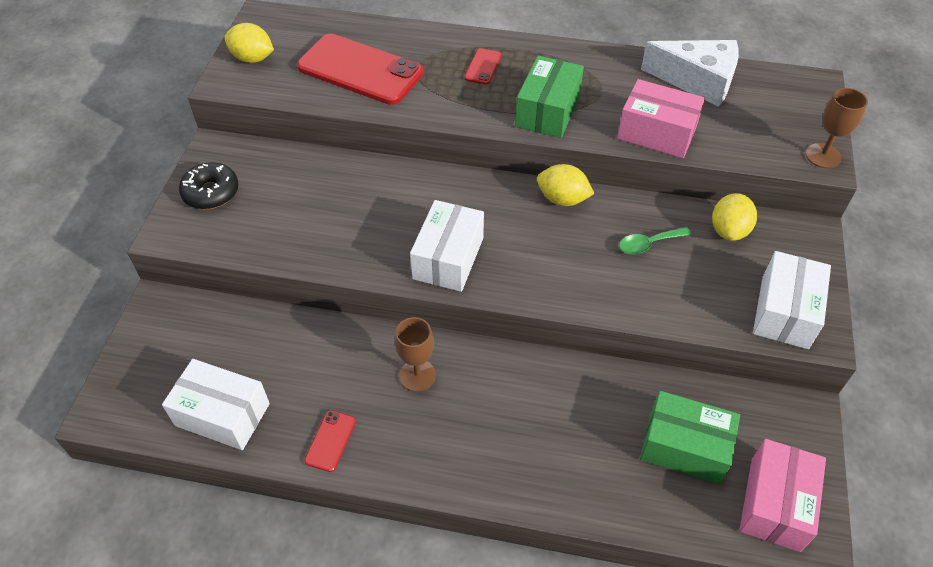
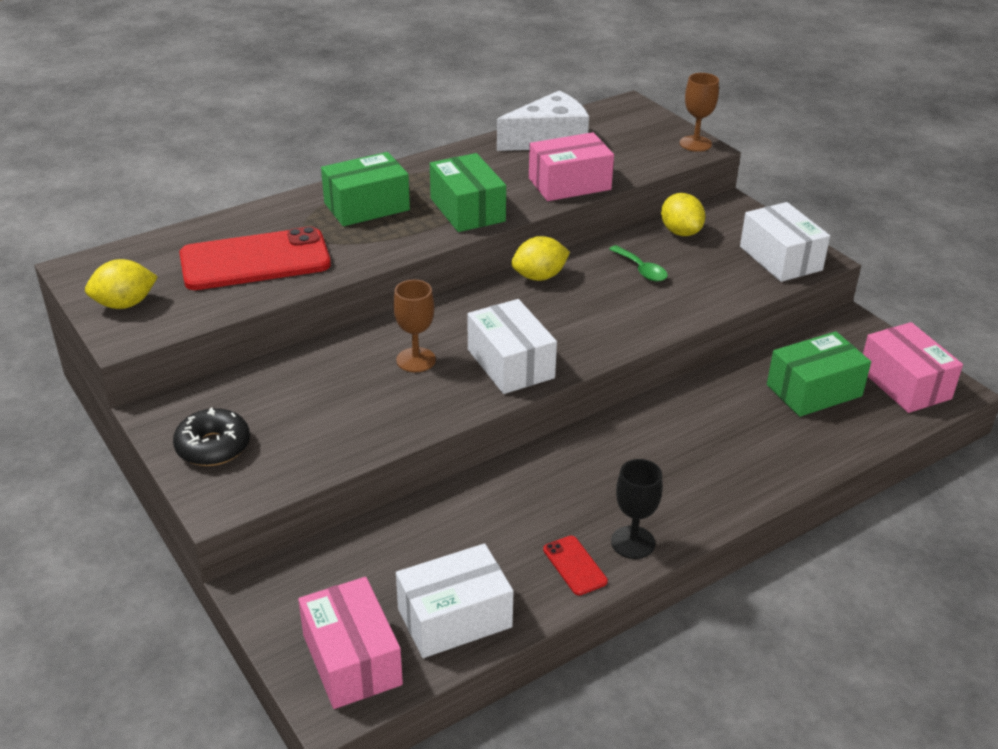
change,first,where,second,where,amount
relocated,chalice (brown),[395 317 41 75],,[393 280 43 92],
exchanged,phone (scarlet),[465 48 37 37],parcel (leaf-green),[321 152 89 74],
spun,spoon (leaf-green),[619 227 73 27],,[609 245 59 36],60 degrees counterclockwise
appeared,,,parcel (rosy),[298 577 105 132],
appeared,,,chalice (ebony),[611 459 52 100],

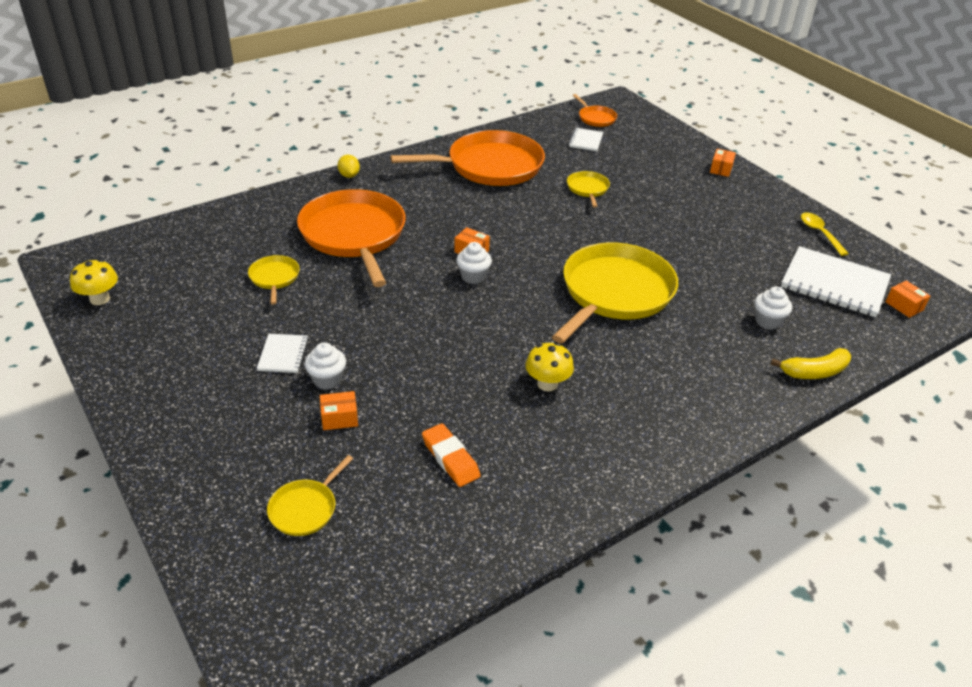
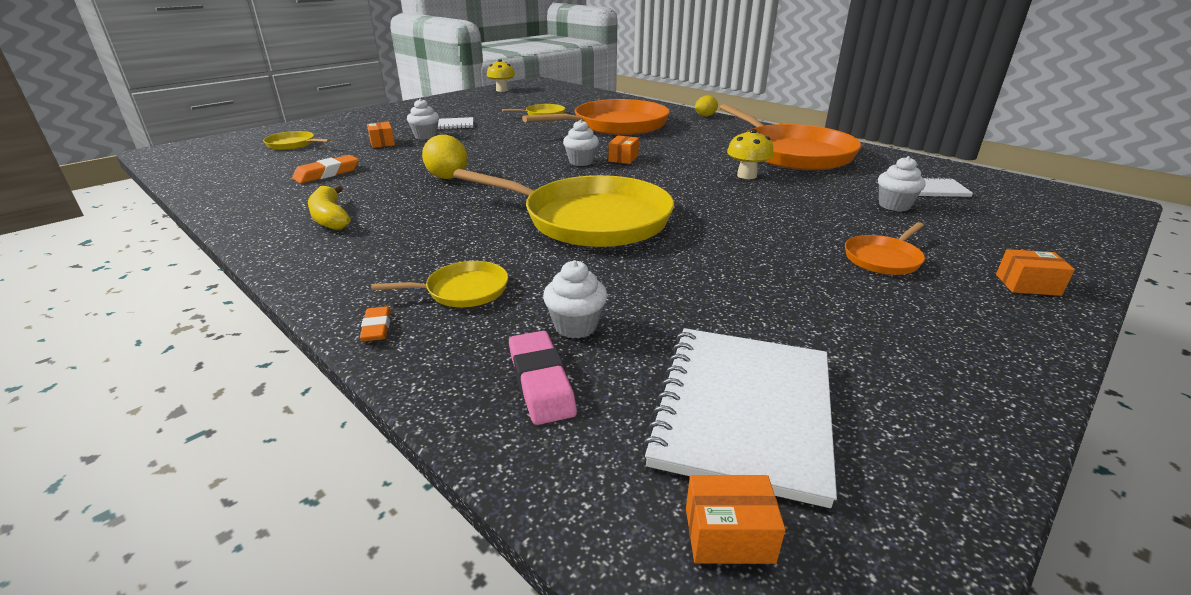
change,first,where,second,where,amount
relocated,toadstool (bright yellow),[526 342 48 49],,[727 129 47 50],
relocated,frying pan (bright yellow),[567 171 43 37],,[371 261 137 46],
relocated,frying pan (orange),[573 94 44 33],,[845 222 80 53],
relocated,banana (bright yellow),[771 348 80 31],,[308 185 43 45],
missing,spoon (bright yellow),[801 212 48 44],,,
spun,parcel (orange),[886 281 44 37],,[686 475 100 89],45 degrees clockwise
appeared,,,gum eraser (orange),[360 306 31 35],
appeared,,,lemon (bright yellow),[422 135 46 44],
appeared,,,gum eraser (rosy),[509 331 68 94],
appeared,,,cupcake (snow-white),[878 156 48 55],

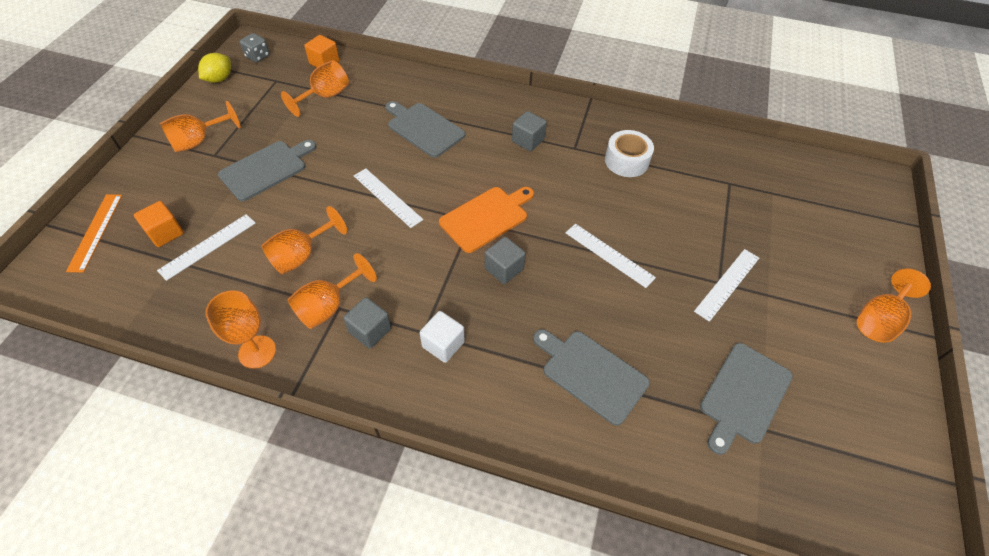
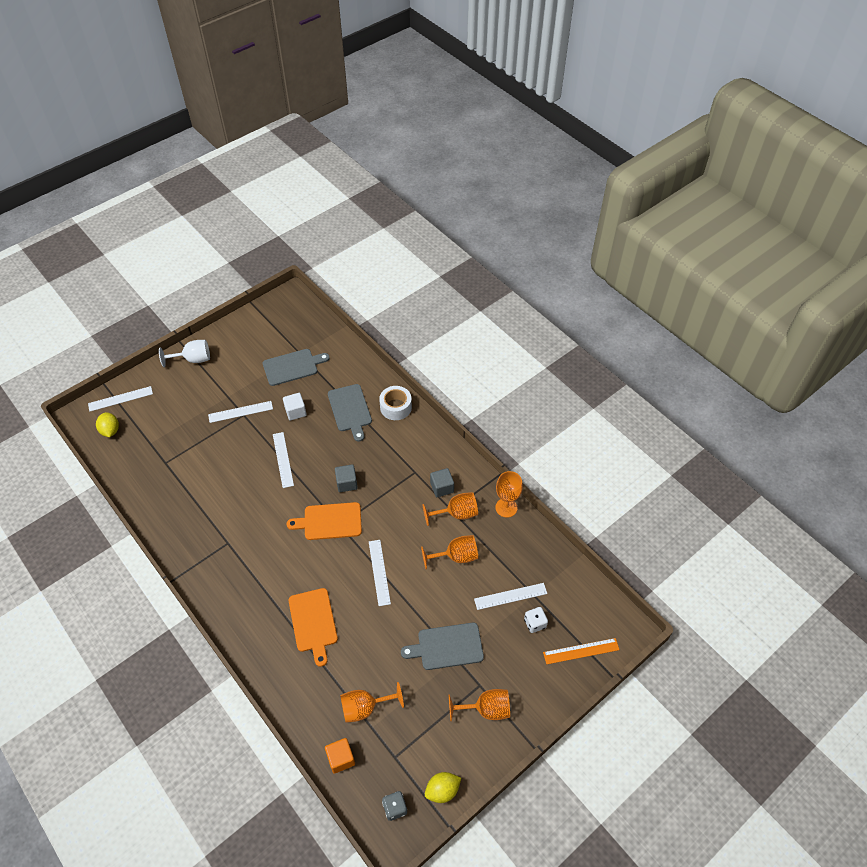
change,first,where,second,where,amount
spun,measuring stick (orange),[66 194 56 79],,[543 638 77 26],45 degrees clockwise
exchanged,cube (orange),[134 201 50 46],die (snow-white),[524 607 24 26],
colour,chopping board (ash-grey),[386 101 79 57],chopping board (orange),[289 588 49 79],
relocated,cube (snow-white),[419 311 46 52],,[283 393 24 28],
missing,cube (ash-grey),[512 111 35 40],,,
relocated,sticky tape (snow-white),[605 130 49 47],,[379 386 33 34],
colour,chalice (orange),[857 268 74 74],chalice (snow-white),[159 340 51 27],
appeared,,,measuring stick (snow-white),[88 386 65 26],
appeared,,,lemon (bright yellow),[96 412 23 25],

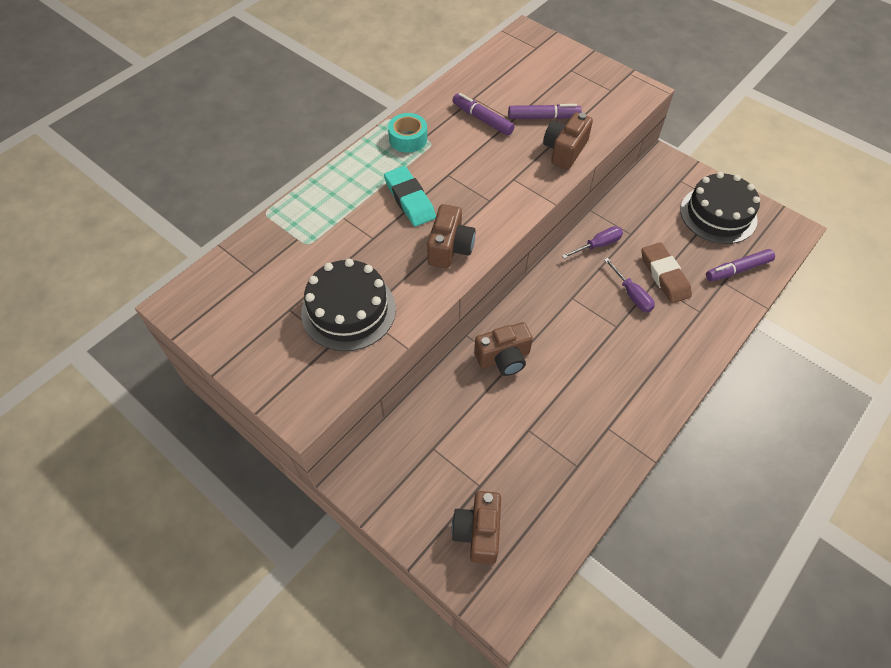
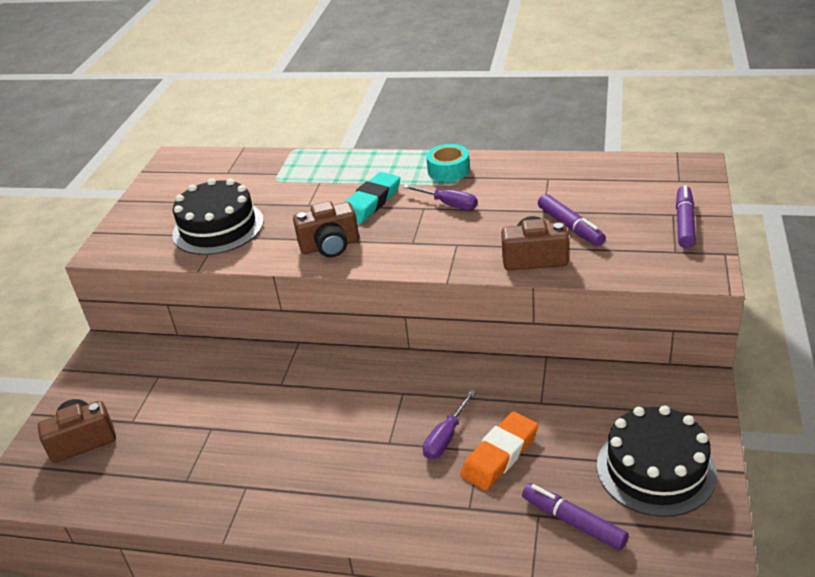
change,first,where,second,where,amount
relocated,felt pen (violet),[452 93 63 42],,[676 185 20 64],
missing,compact camera (brown),[474 322 59 54],,,
relocated,flat screwdriver (violet),[562 226 61 33],,[403 185 75 25],
colour,gum eraser (brown),[642 243 50 60],gum eraser (orange),[460 411 78 80],

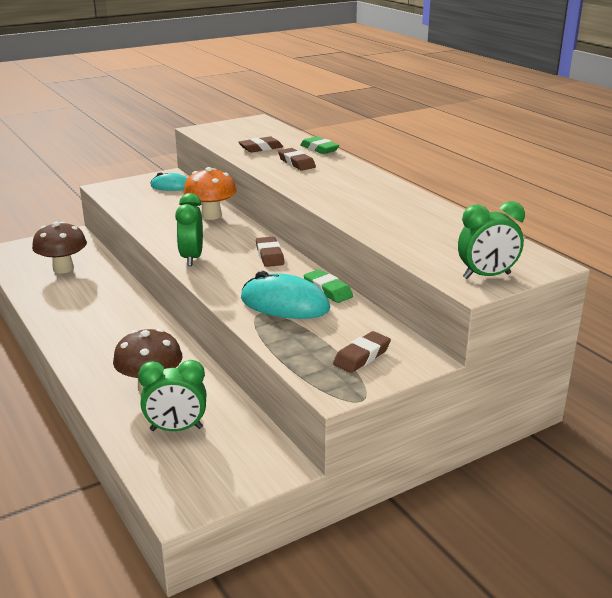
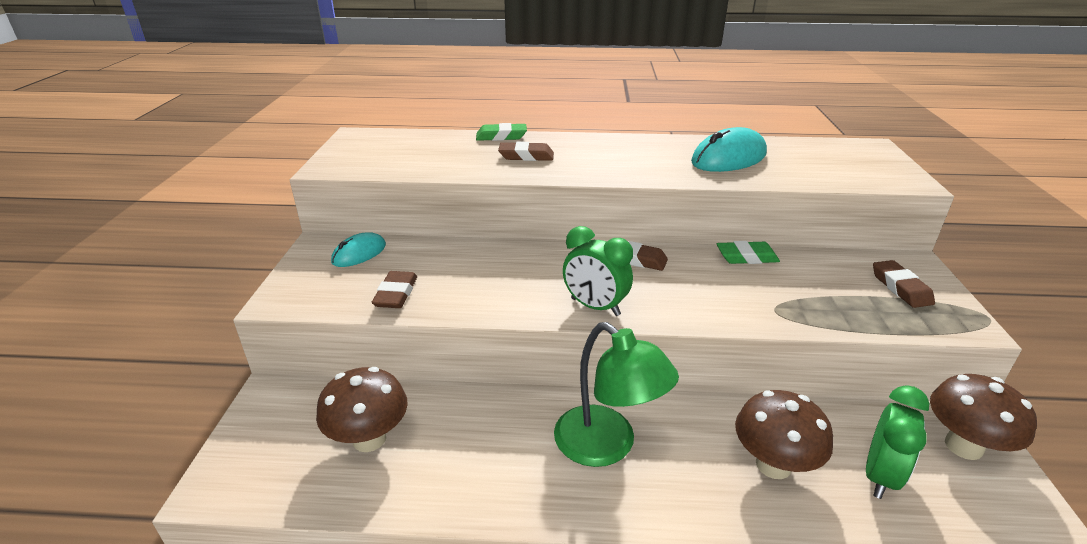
change,first,where,second,where,amount
missing,toadstool (orange),[184 167 53 53],,,
relocated,gum eraser (brown),[238 136 45 17],,[372 271 45 37],
relocated,PC mouse (aqua),[241 271 89 48],,[691 127 76 45],
missing,bedside clock (leaf-green),[458 201 67 78],,,
appeared,,,reading lamp (leaf-green),[554 322 125 145],
appeared,,,toadstool (brown),[930 374 107 86],

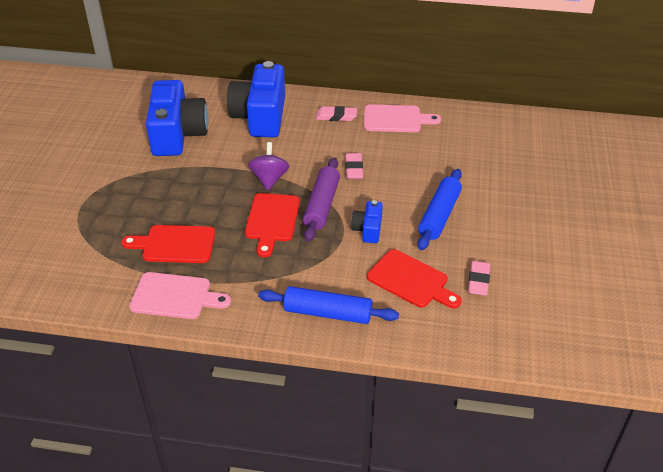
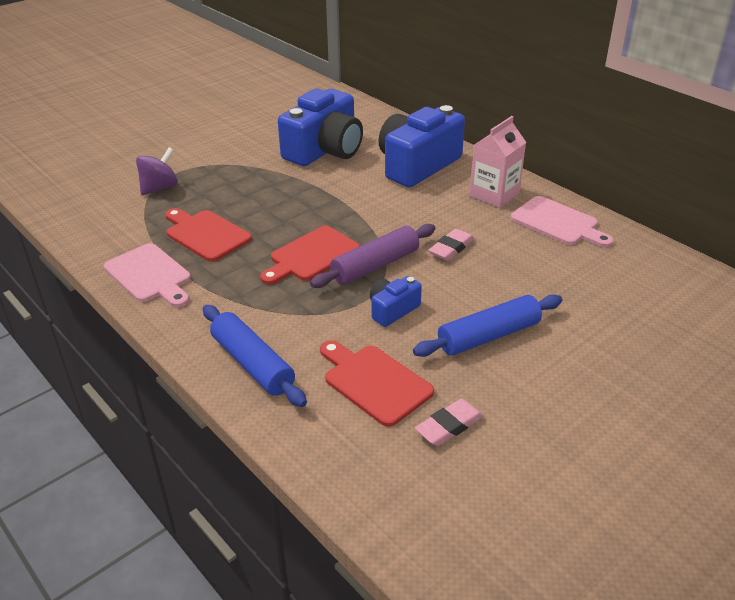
change,first,where,second,where,amount
relocated,spinning top (violet),[248 142 41 49],,[136 147 42 48],
exchanged,gum eraser (rosy),[316 106 41 15],carton (rosy),[469 116 57 92],
spun,chopping board (scarlet),[367 249 95 59],,[320 340 114 87],150 degrees clockwise

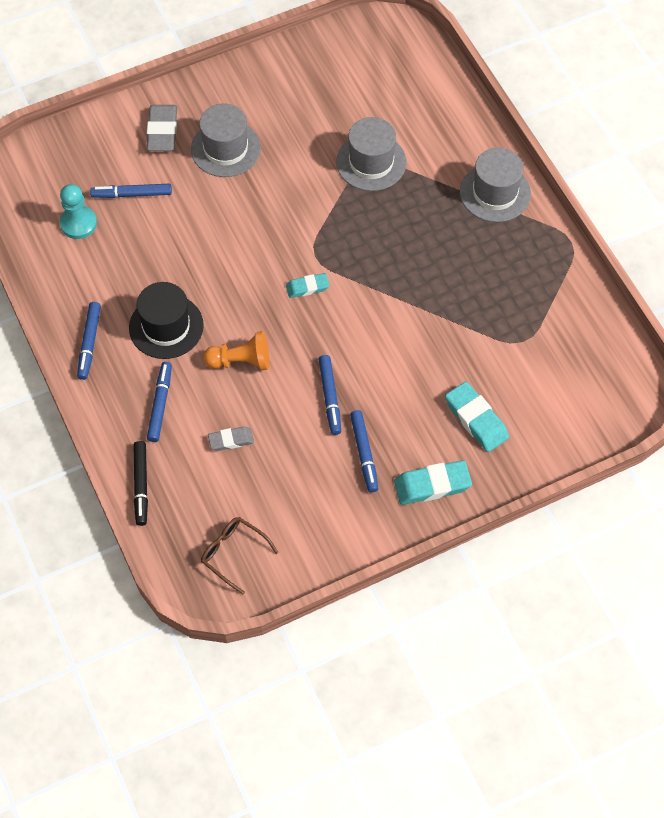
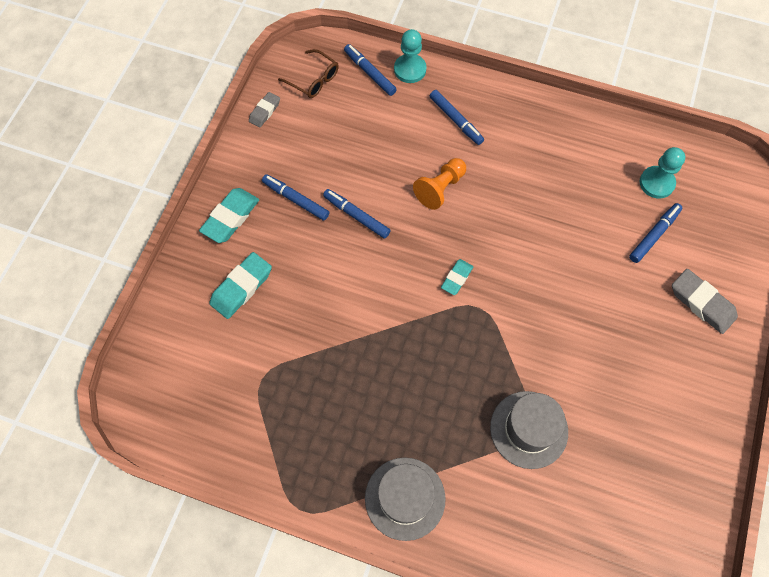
change,first,where,second,where,amount
relocated,felt pen (blue),[77 302 24 78],,[344 44 53 52],
missing,tall hat (ebony),[129 282 75 77],,,
exchanged,felt pen (ebony),[133 441 15 85],pawn (aqua),[394 29 32 54],
missing,tall hat (ash-grey),[191 103 70 74],,,
spun,spectacles (brown),[201 517 78 78],,[278 49 61 49],45 degrees clockwise
relocated,gum eraser (ash-grey),[208 426 46 25],,[249 92 31 36],
spun,gum eraser (aqua),[445 382 64 70],,[209 252 63 67],60 degrees counterclockwise

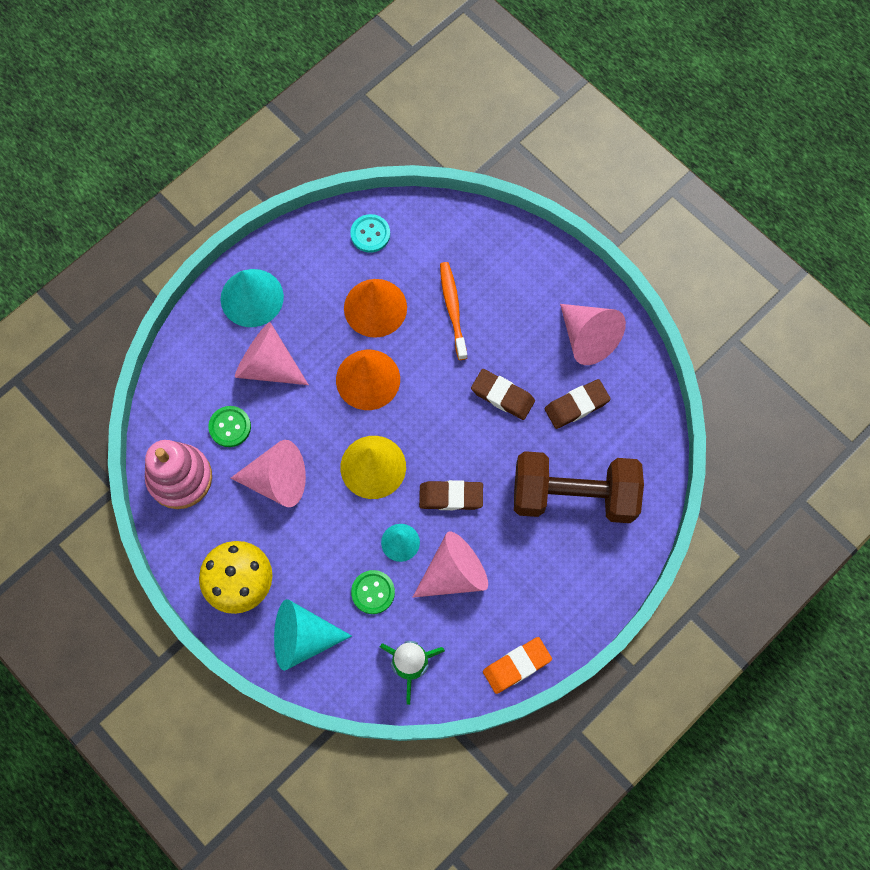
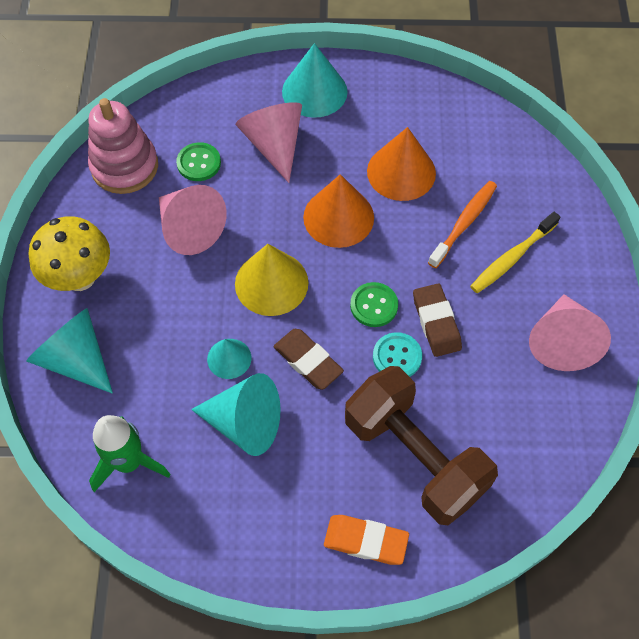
change,first,where,second,where,amount
relocated,button (aqua),[350 214 40 39],,[373 332 49 45],
relocated,button (leaf-green),[351 570 44 44],,[350 282 48 45],
colour,solid cone (rosy),[413 531 75 67],solid cone (aqua),[191 373 90 83],
relocated,gum eraser (orange),[483 637 69 57],,[324 515 85 50],
missing,gum eraser (brown),[545 379 66 50],,,
appeared,,,toothbrush (bright yellow),[470 212 90 81],

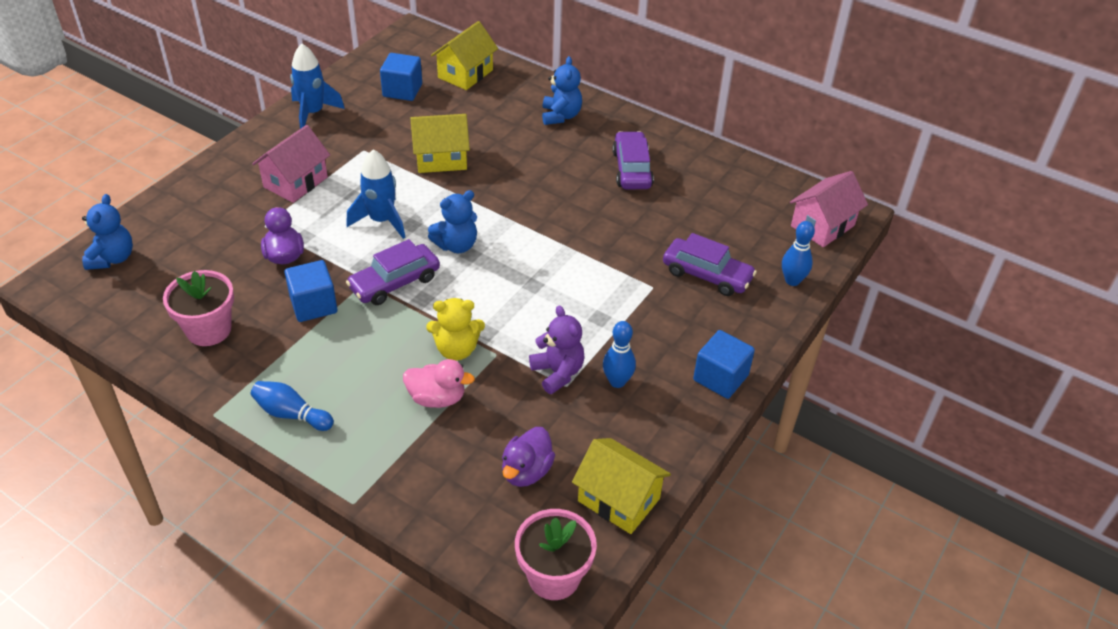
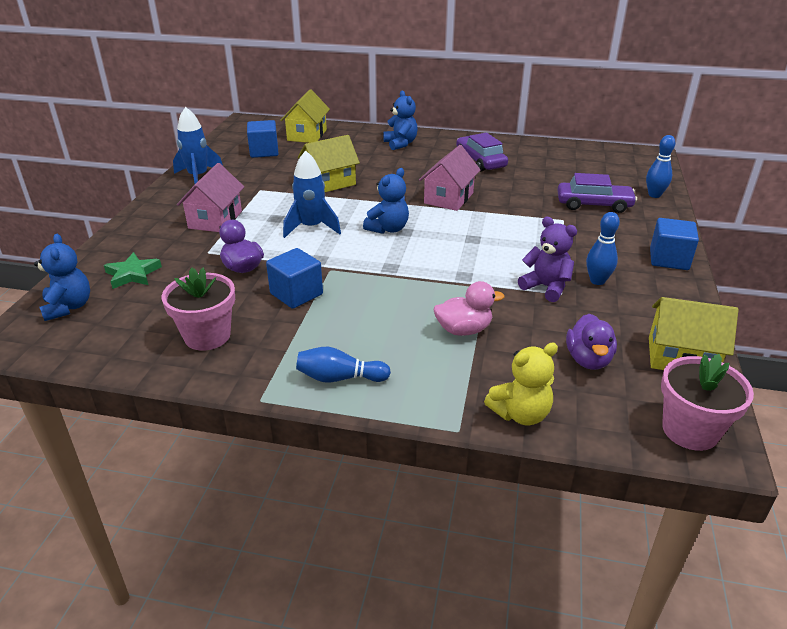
change,first,where,second,where,amount
missing,toy car (violet),[346 239 94 66],,,
relocated,teddy (bright yellow),[426 298 59 63],,[484 343 74 82],
relocated,toy house (rosy),[790 171 78 76],,[419 145 62 66],
appeared,,,star (leaf-green),[104 252 58 37],

